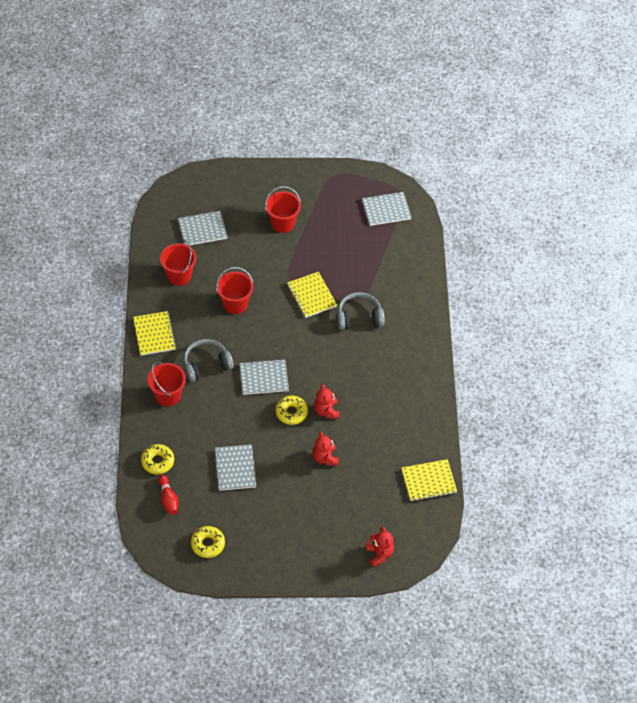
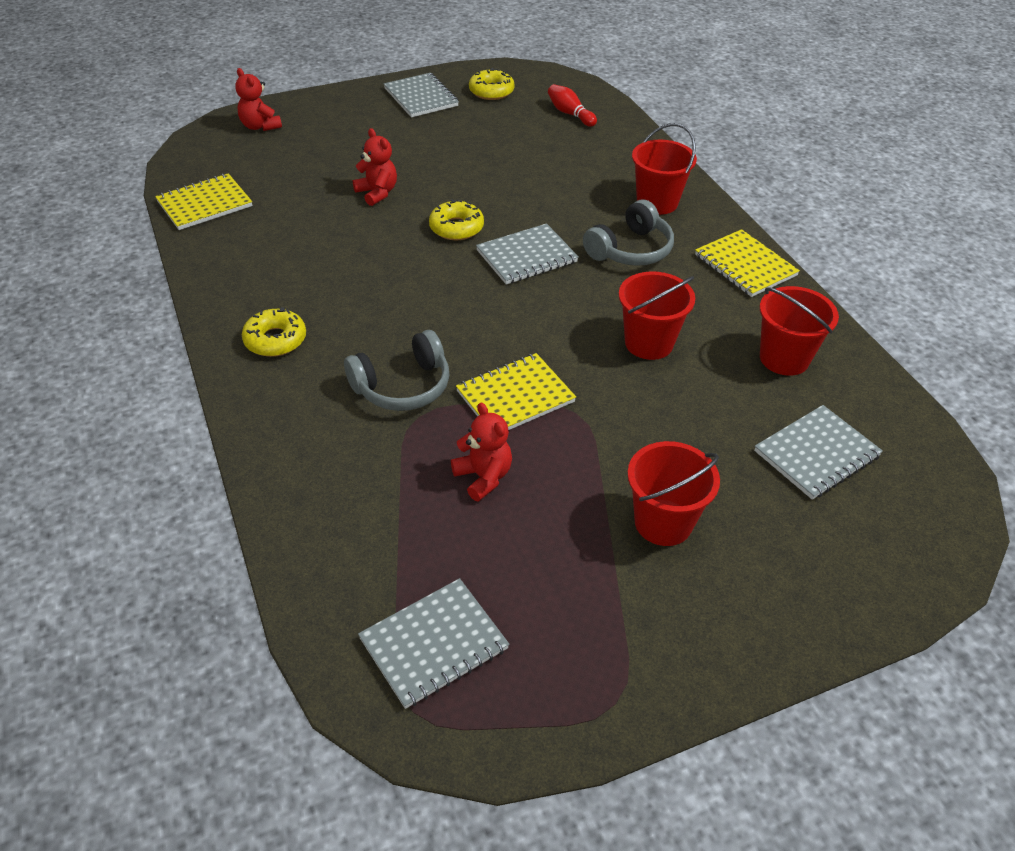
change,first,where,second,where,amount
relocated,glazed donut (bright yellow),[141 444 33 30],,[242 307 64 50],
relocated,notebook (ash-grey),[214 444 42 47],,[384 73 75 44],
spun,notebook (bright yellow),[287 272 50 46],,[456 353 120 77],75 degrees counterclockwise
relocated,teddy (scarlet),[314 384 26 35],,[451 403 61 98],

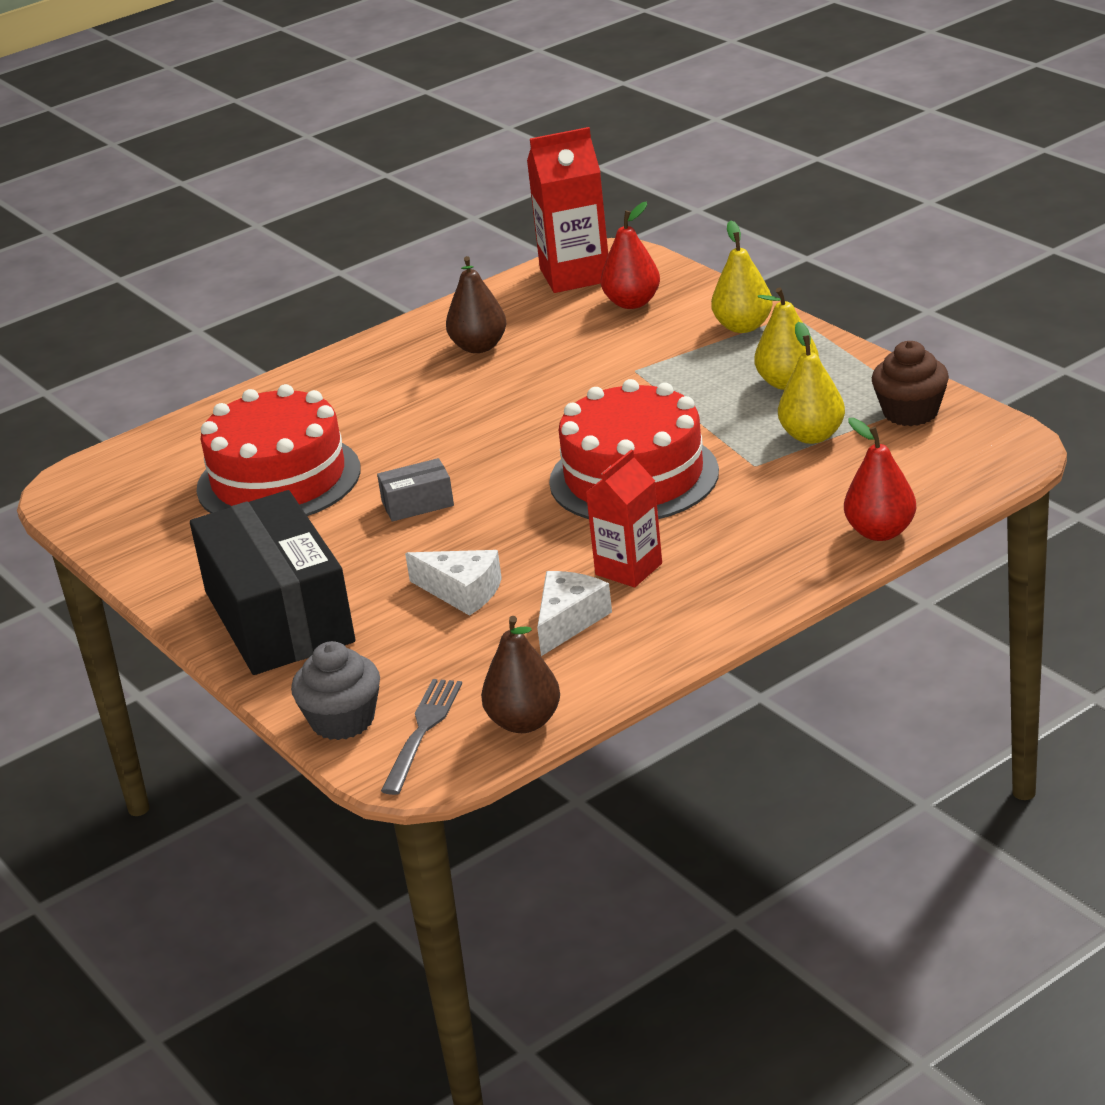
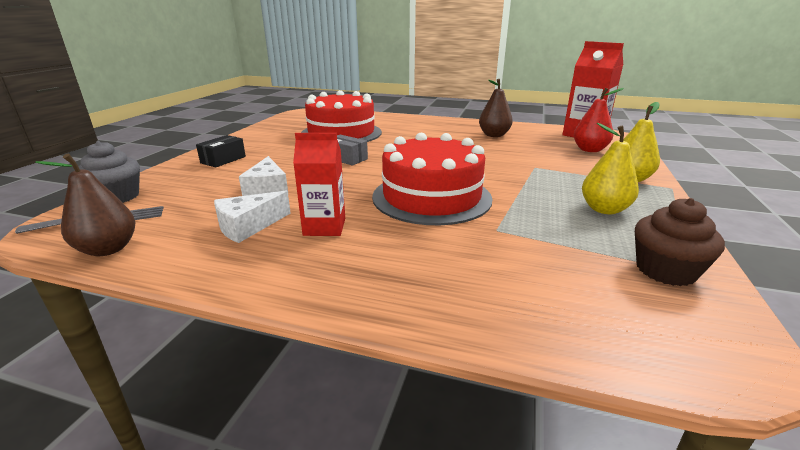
change,first,where,second,where,amount
size,parcel (ebony),[190 490 165 185],,[196 135 50 32],x0.41
spun,cheese (snow-white),[537 571 75 85],,[214 191 77 52],150 degrees clockwise
missing,toy pear (bright yellow),[778 322 67 122],,,
missing,toy pear (scarlet),[844 418 72 123],,,

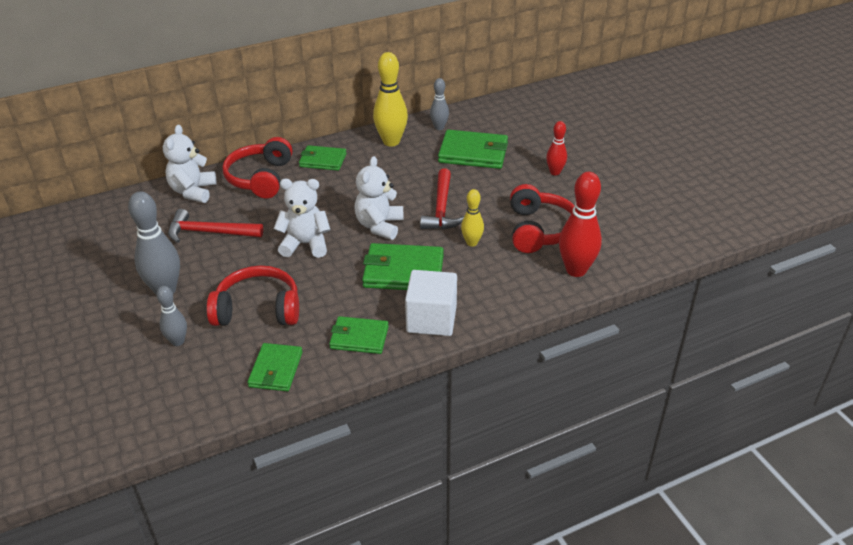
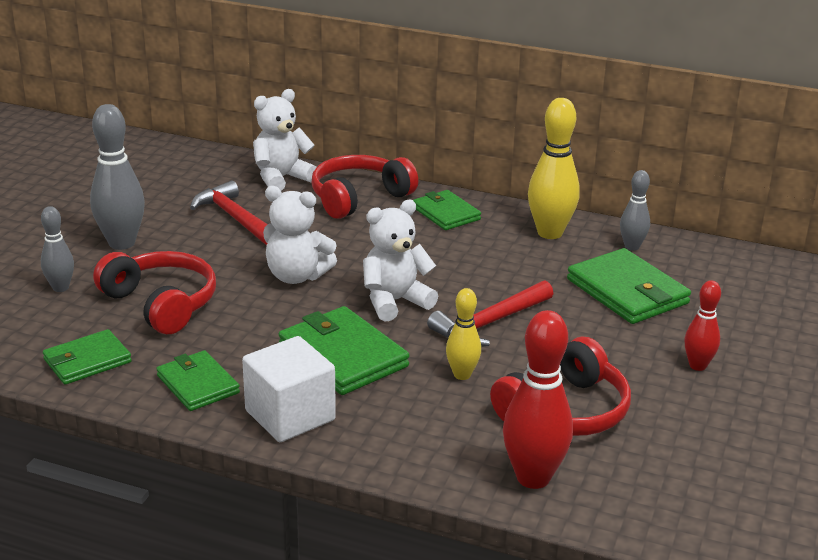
change,first,where,second,where,amount
spun,teddy (snow-white),[274 179 56 79],,[263 186 74 98],150 degrees clockwise

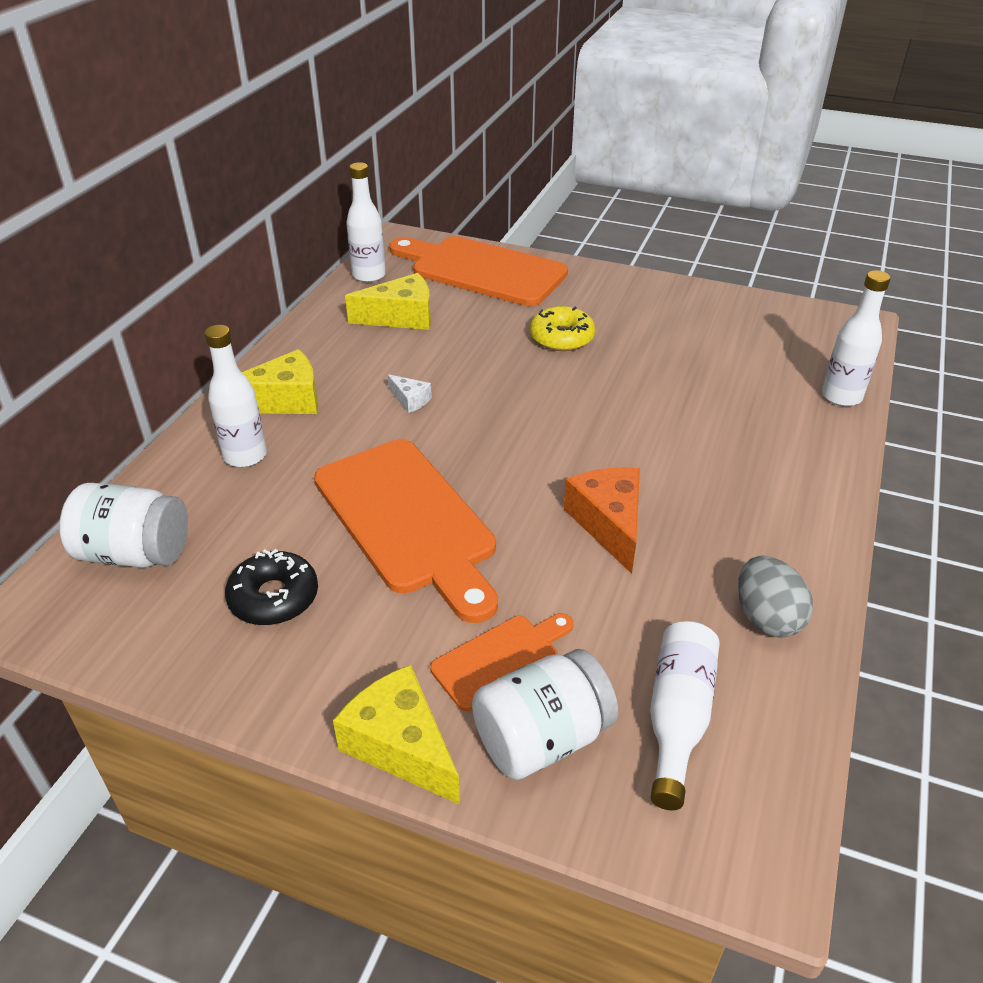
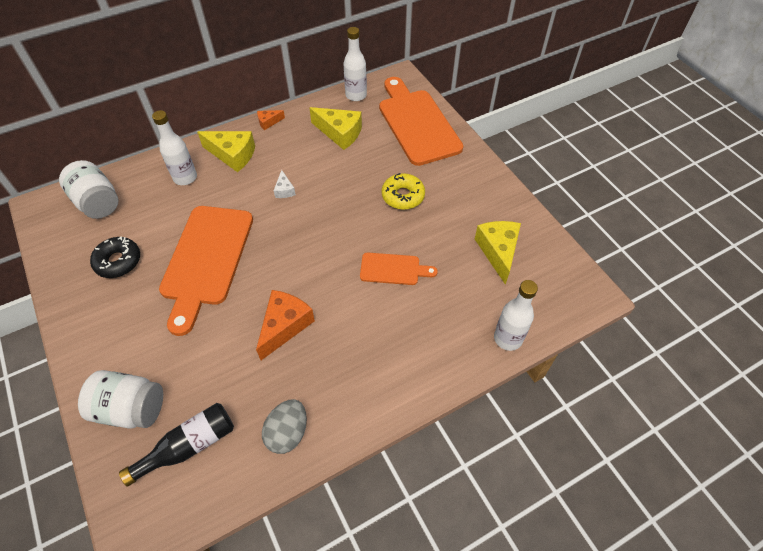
change,first,where,second,where,amount
relocated,cheese (bright yellow),[333 665 127 140],,[475 221 46 64],
relocated,chopping board (orange),[430 613 143 98],,[360 253 78 32],
colour,drink bottle (snow-white),[650 621 70 189],drink bottle (ebony),[119 403 115 84],
appeared,,,cheese (orange),[257 110 28 20],

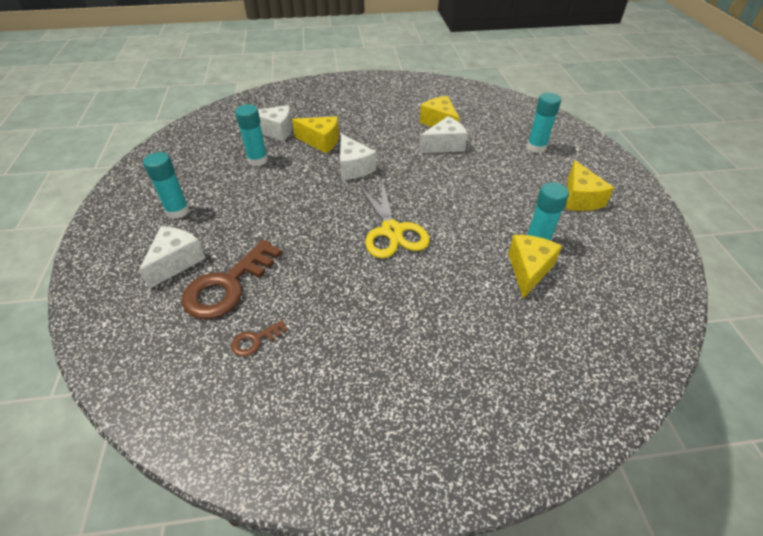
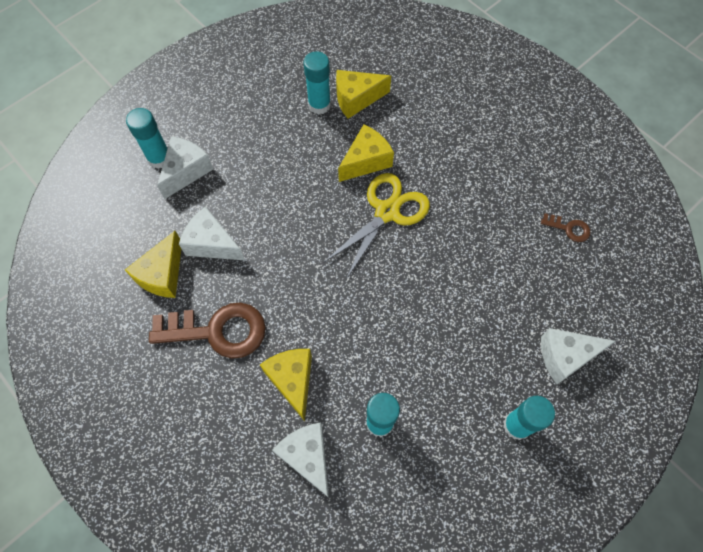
change,first,where,second,where,amount
relocated,latchkey (brown),[182 240 100 79],,[149 303 117 56],
relocated,cheese (snow-white),[340 134 36 46],,[157 136 56 63],
relocated,cheese (bright yellow),[566 160 48 51],,[338 124 56 58],

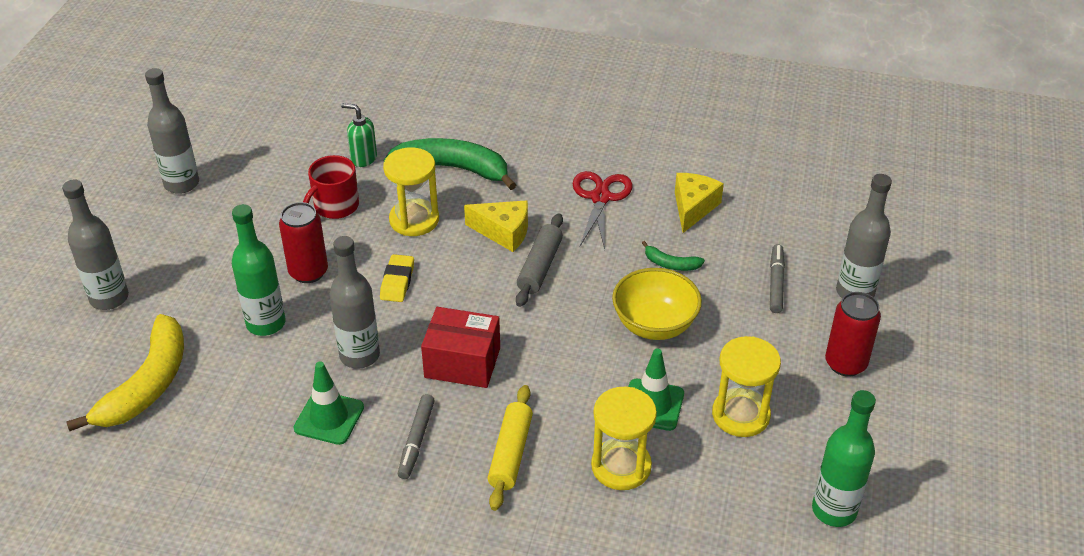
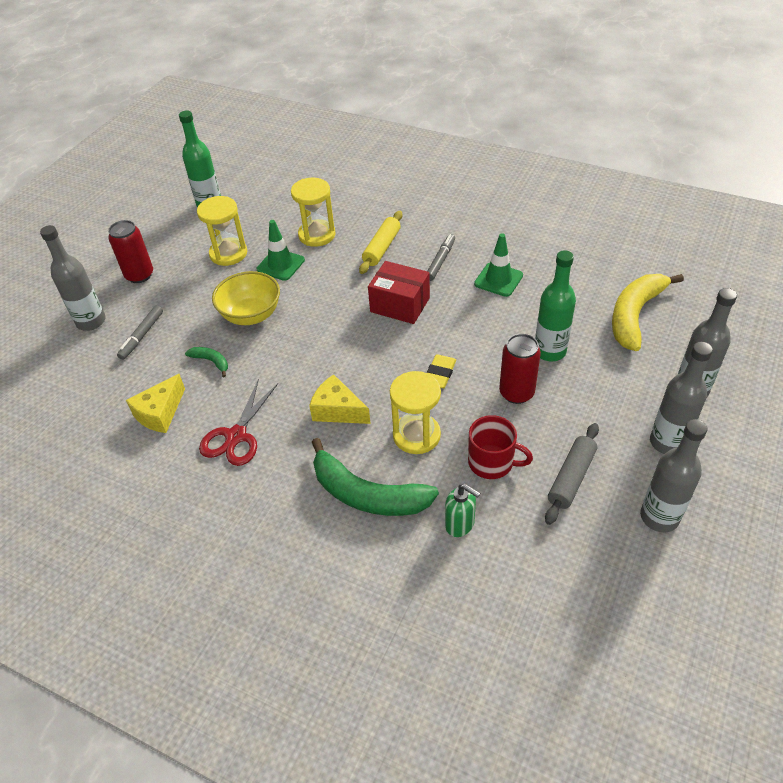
change,first,where,second,where,amount
spun,tea mug (scarlet),[303 155 56 64],,[468 415 65 64],60 degrees clockwise
relocated,drink bottle (ash-grey),[329 236 51 133],,[650 342 63 112],
relocated,pastry roller (ash-grey),[516 213 47 94],,[545 423 54 102],

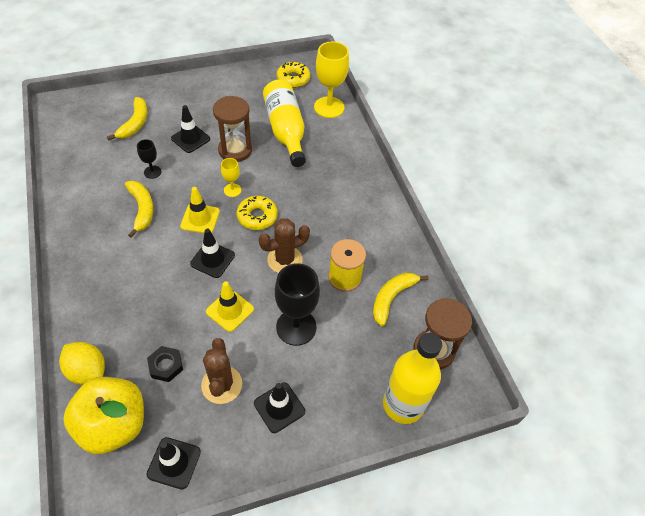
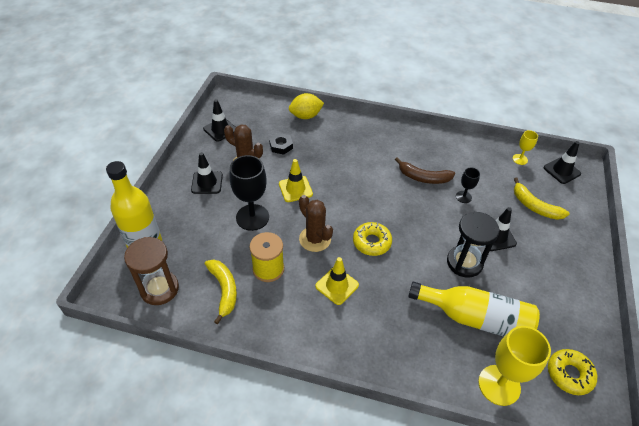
change,first,where,second,where,amount
missing,toy apple (bright yellow),[63 377 81 77],,,
colour,banana (bright yellow),[125 181 28 57],banana (brown),[395 157 60 27],
relocated,safety cone (bright yellow),[180 187 40 46],,[315 257 44 48],
relocated,safety cone (ebony),[190 229 45 49],,[544 141 37 43],
colour,hourglass (brown),[213 96 39 66],hourglass (ebony),[447 212 53 66],
relocated,chalice (bright yellow),[221 158 20 39],,[513 130 25 35],
spun,cactus (brown),[259 219 51 54],,[299 195 34 57],45 degrees counterclockwise

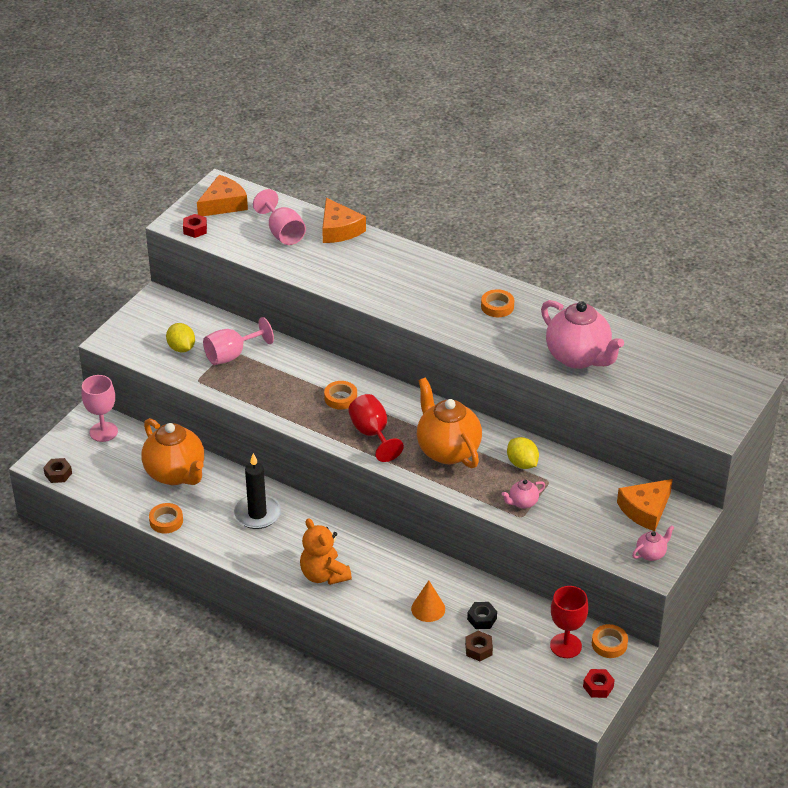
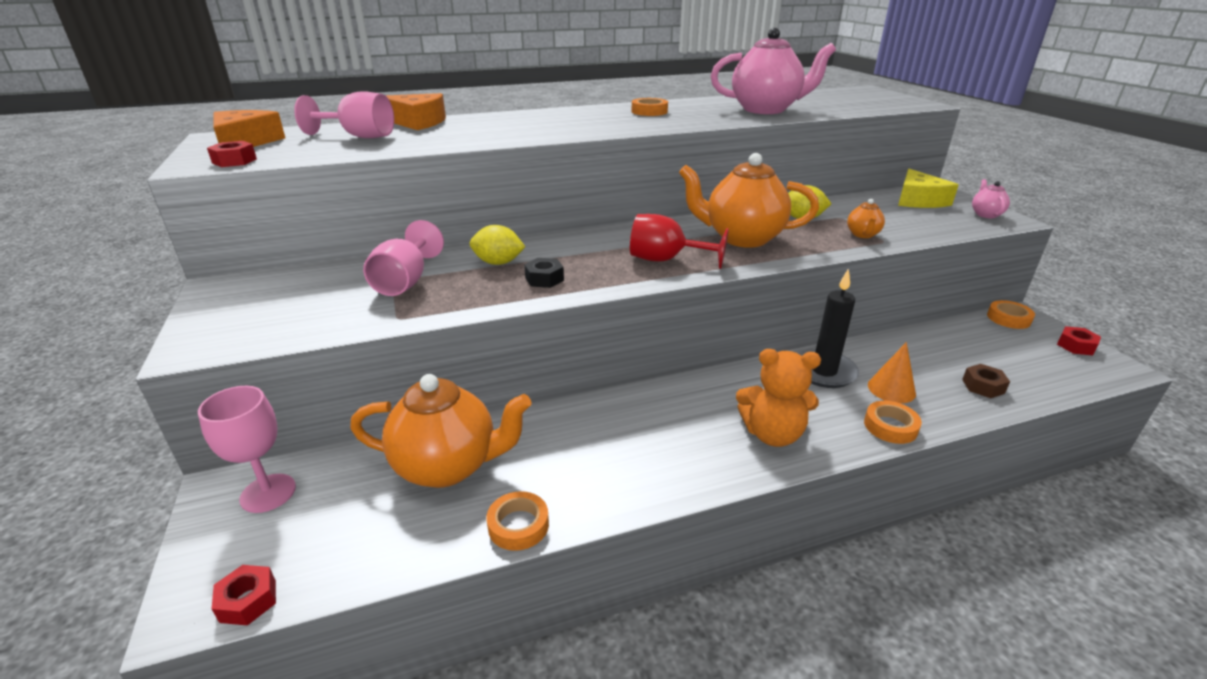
change,first,where,second,where,amount
colour,hex nut (brown),[43 458 29 25],hex nut (scarlet),[212 565 64 61],
relocated,lemon (bright yellow),[166 323 29 29],,[470 225 55 40],
relocated,wax candle (ebony),[233 453 48 76],,[798 269 61 119],
relocated,sticky tape (orange),[324 381 33 29],,[864 401 58 43],
relocated,hex nut (ebony),[467 602 30 27],,[524 258 40 30],
colour,tea pot (rosy),[502 480 43 29],tea pot (orange),[847 199 38 39],
missing,chalice (scarlet),[550 586 38 72],,,
colour,cheese (orange),[617 479 56 52],cheese (bright yellow),[898 169 61 39],

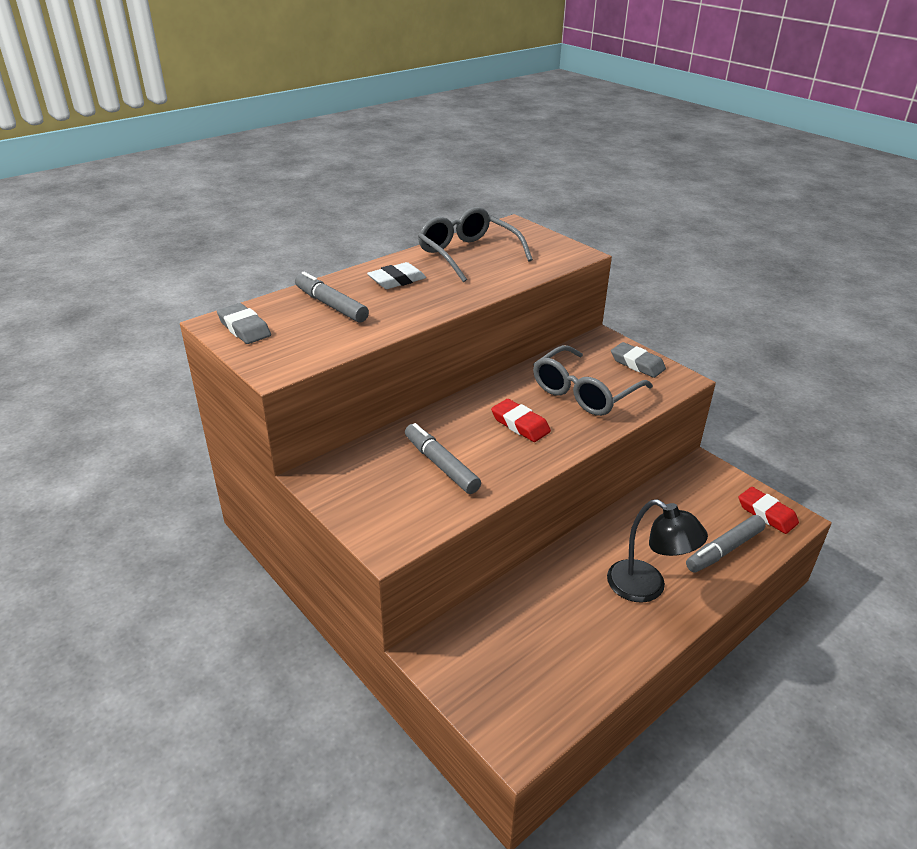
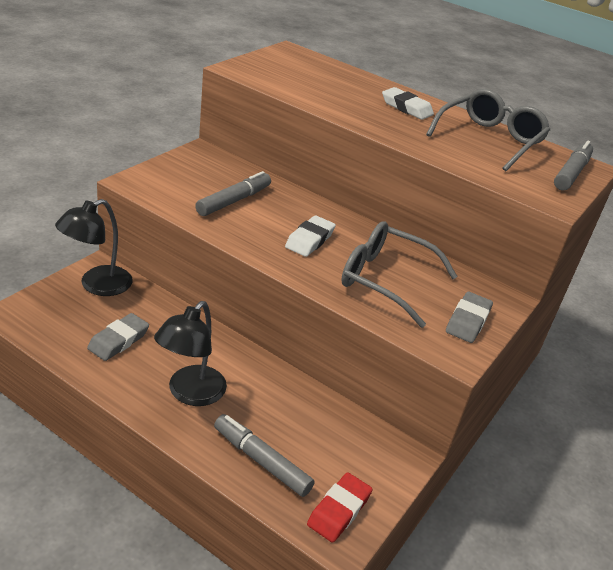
change,first,where,second,where,amount
relocated,gum eraser (ash-grey),[217 303 54 41],,[87 313 62 48],
relocated,felt pen (ash-grey),[295 272 74 51],,[554 141 39 50],
colour,gum eraser (scarlet),[491 399 60 43],gum eraser (snow-white),[285 215 51 42],
appeared,,,reading lamp (ebony),[55 199 78 97],

